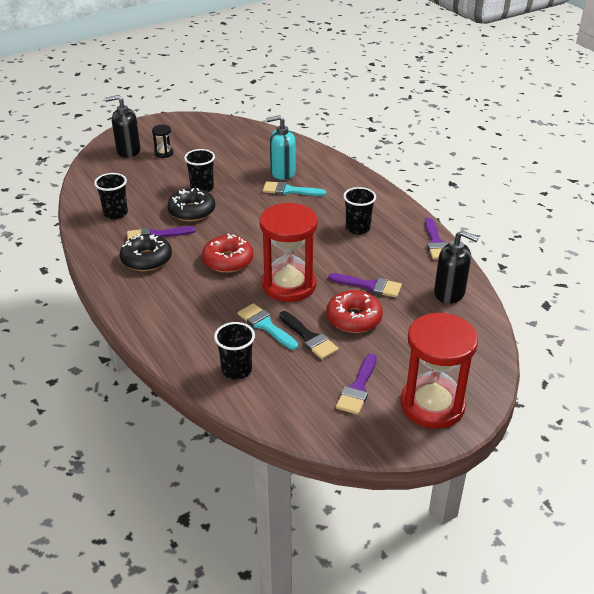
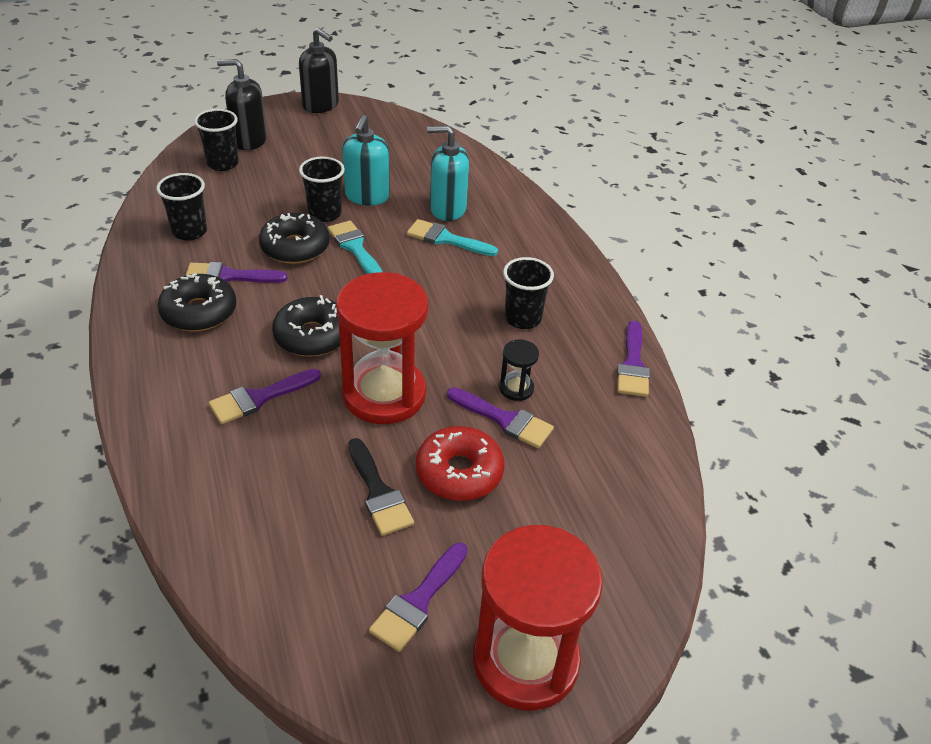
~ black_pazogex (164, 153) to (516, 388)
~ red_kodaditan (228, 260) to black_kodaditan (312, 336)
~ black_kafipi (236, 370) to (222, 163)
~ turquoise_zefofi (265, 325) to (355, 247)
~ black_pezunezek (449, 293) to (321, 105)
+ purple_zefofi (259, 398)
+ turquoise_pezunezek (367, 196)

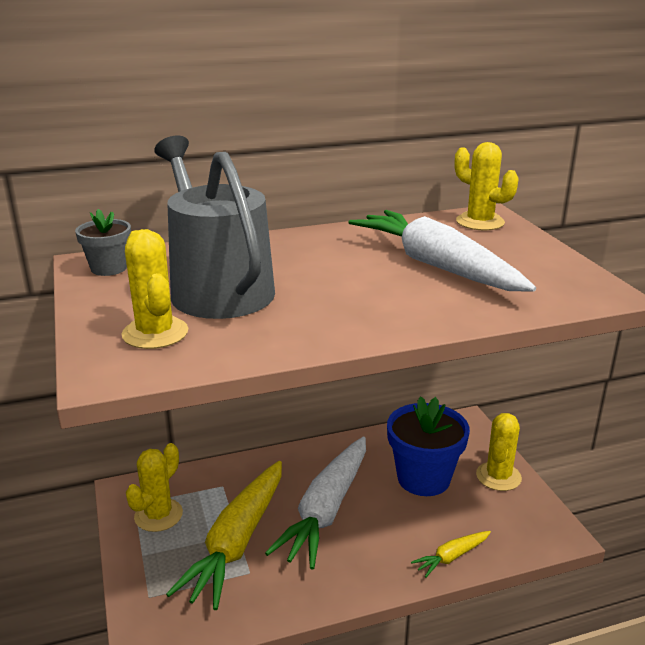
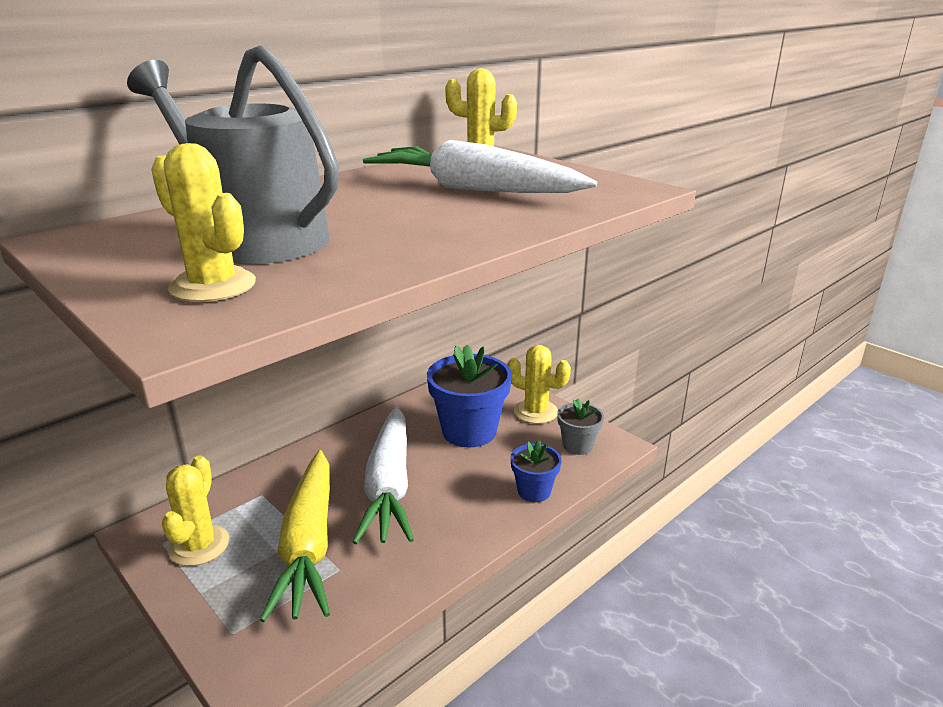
~ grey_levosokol (109, 268) to (578, 445)
~ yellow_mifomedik (452, 557) to blue_levosokol (534, 491)
~ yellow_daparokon (498, 476) = (535, 412) 60 degrees counterclockwise

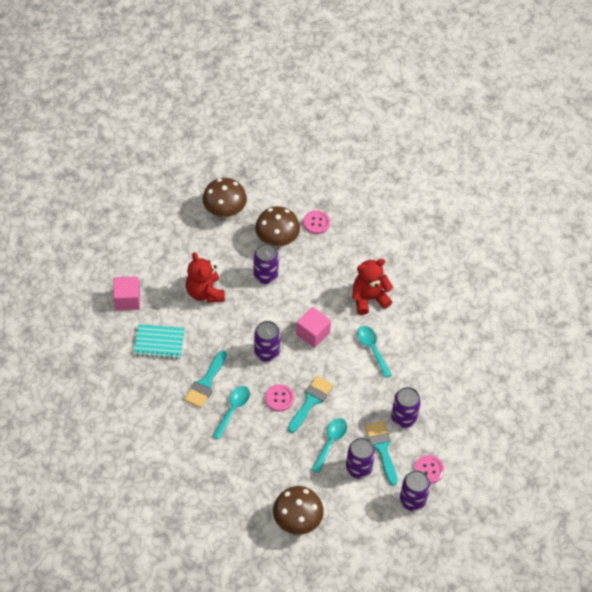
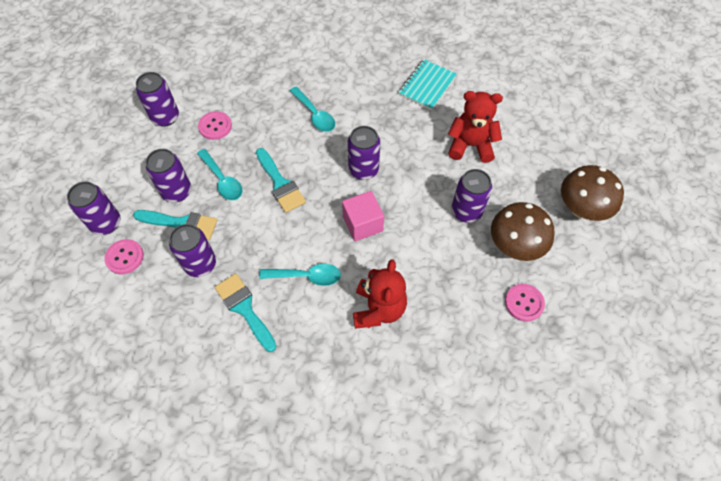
- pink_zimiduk (127, 300)
~ turquoise_zefofi (205, 383) to (244, 308)
~ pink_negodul (279, 398) to (215, 126)
~ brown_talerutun (297, 520) to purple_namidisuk (165, 117)

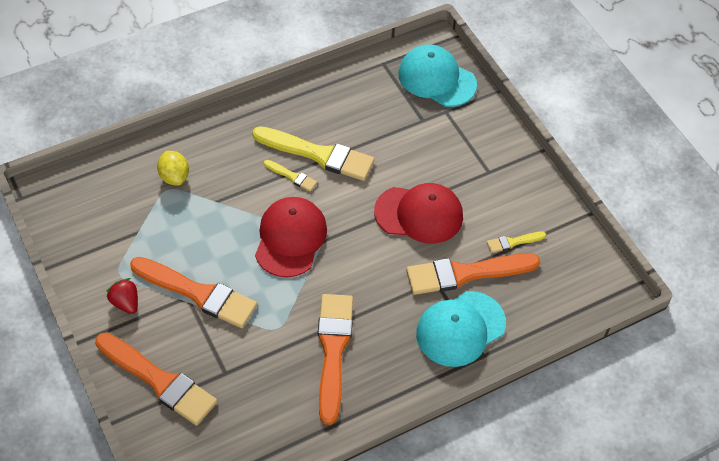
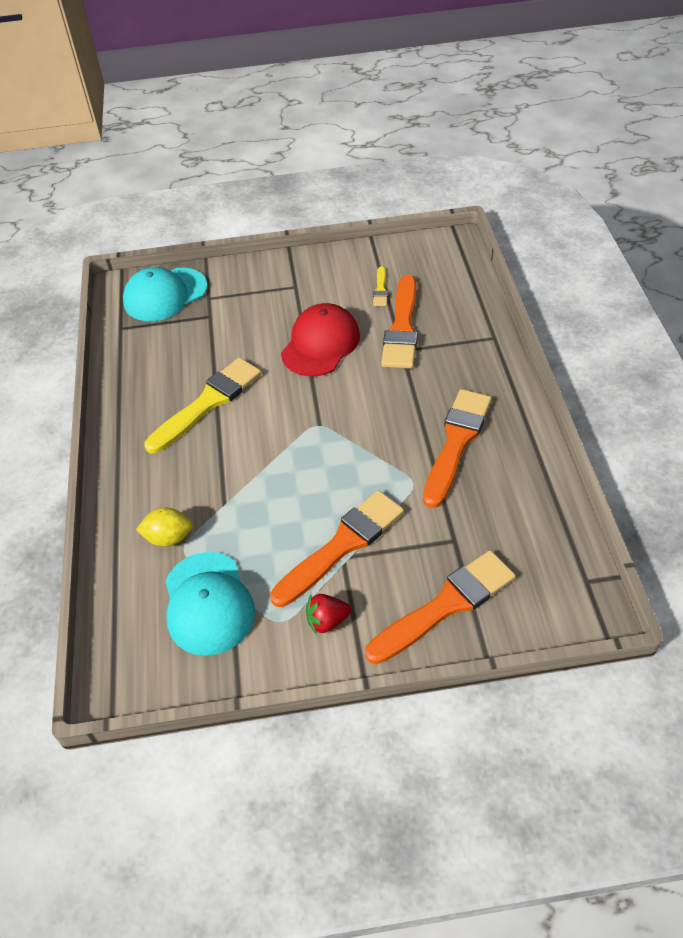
- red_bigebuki (290, 238)
- yellow_zefofi (292, 176)
~ orange_zefofi (333, 351) = (456, 443) 90 degrees clockwise
~ turquoise_bigebuki (460, 329) to (208, 603)

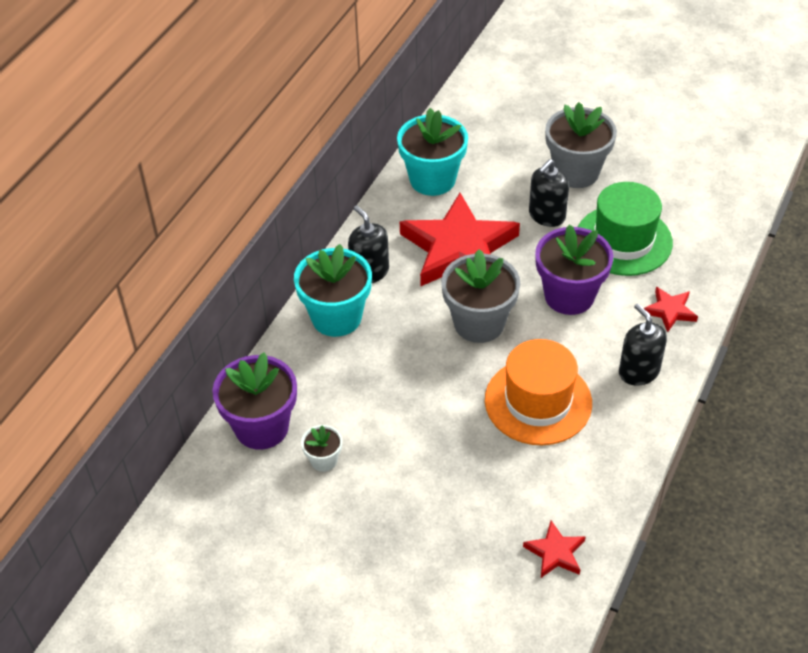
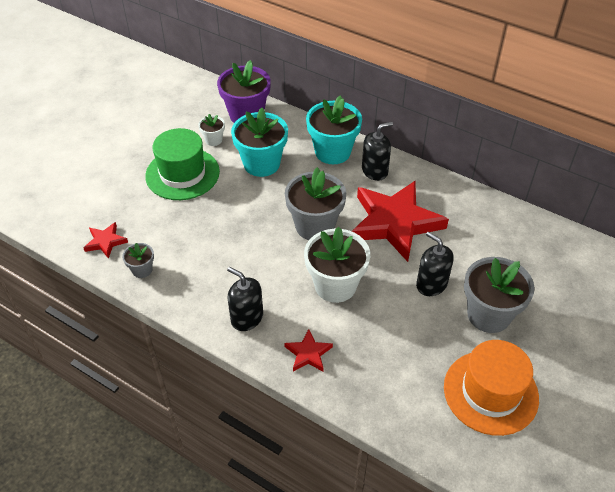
~ turquoise_levosokol (432, 179) to (261, 164)
~ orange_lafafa (538, 401) to (490, 392)
~ purple_levosokol (569, 296) to white_levosokol (335, 285)
~ green_lafafa (623, 240) to (182, 174)
~ black_pezunezek (638, 371) = (247, 318) 120 degrees counterclockwise
+ grey_levosokol (142, 270)

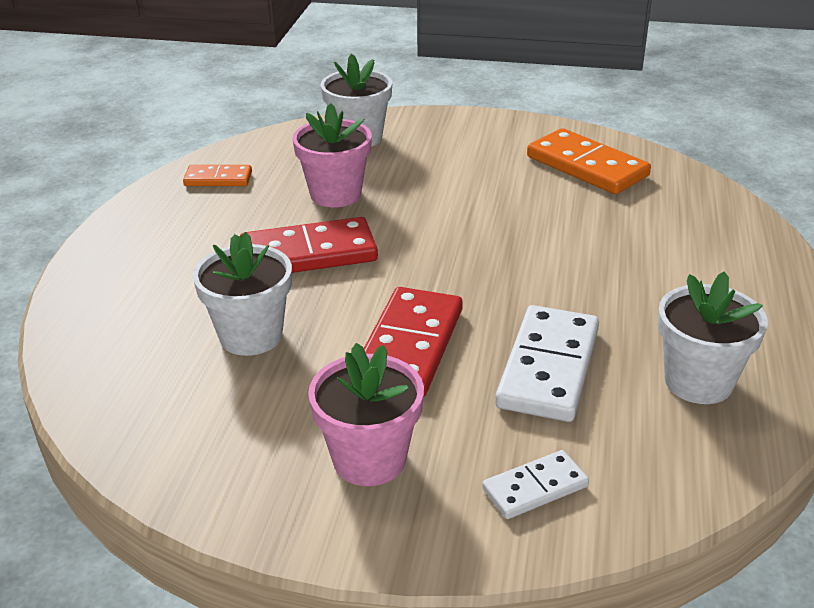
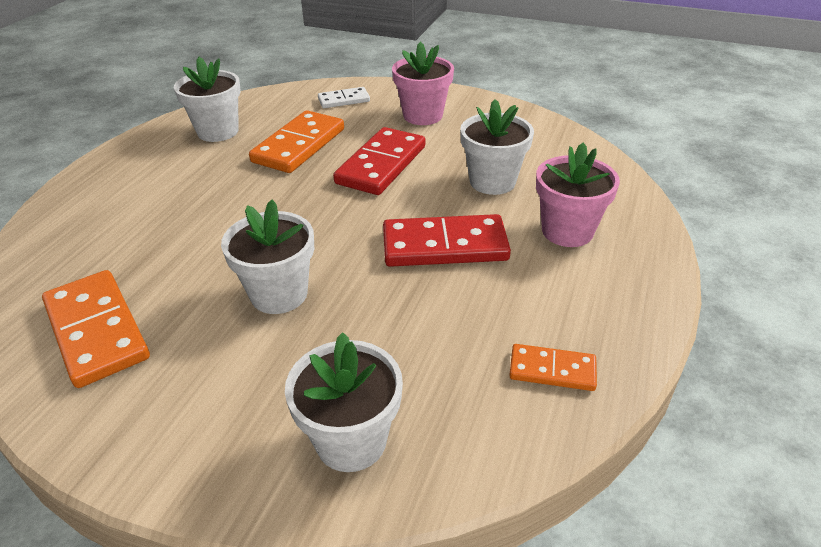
~ pink_levosokol (335, 194) to (567, 231)
~ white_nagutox (548, 367) to orange_nagutox (299, 145)
+ white_levosokol (279, 294)

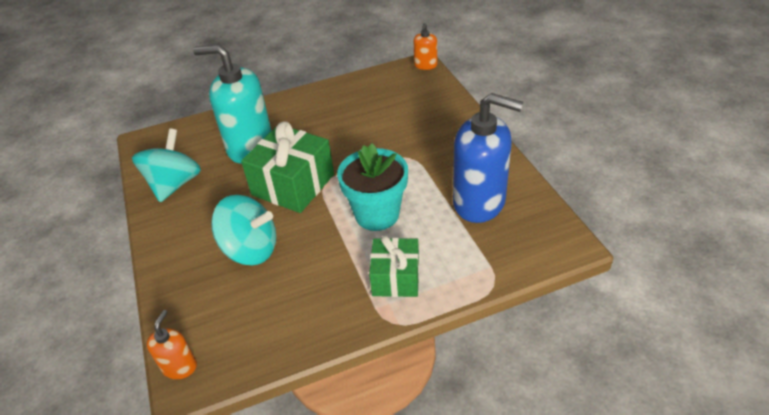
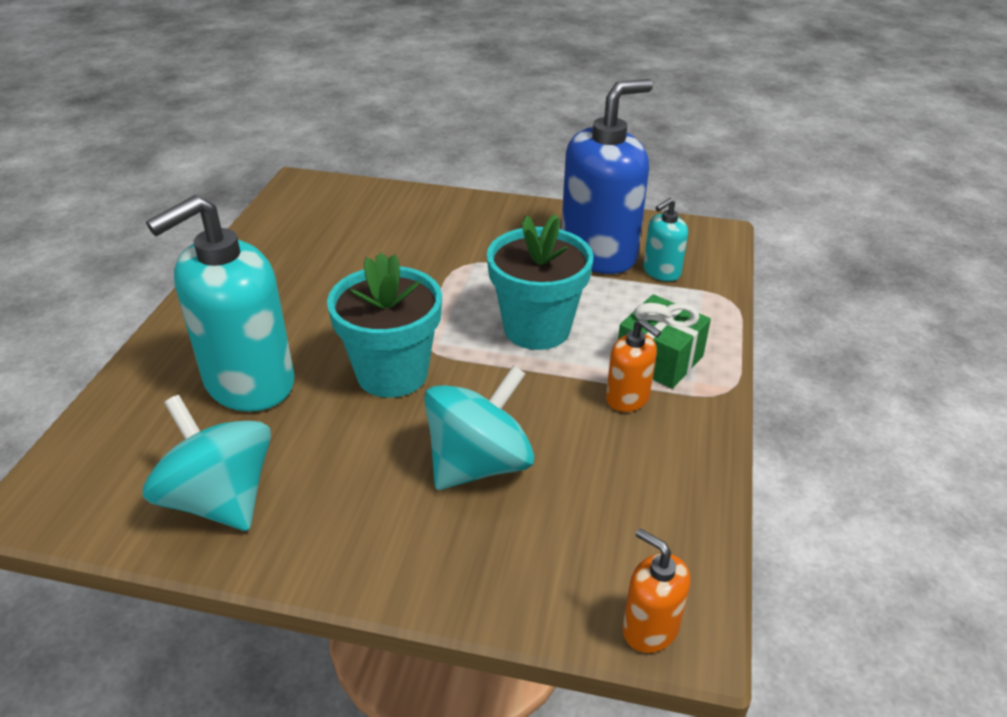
~ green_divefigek (293, 185) to turquoise_levosokol (392, 373)
~ orange_pezunezek (425, 65) to (628, 398)
+ turquoise_pezunezek (661, 272)

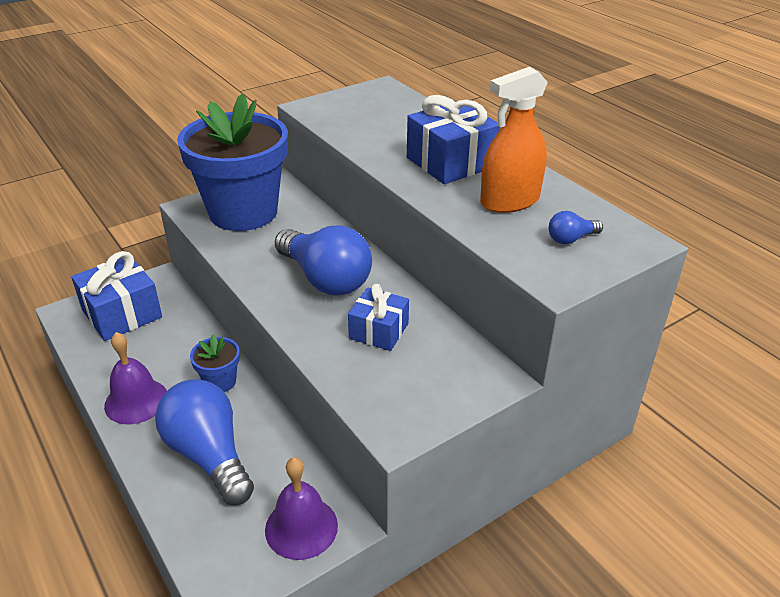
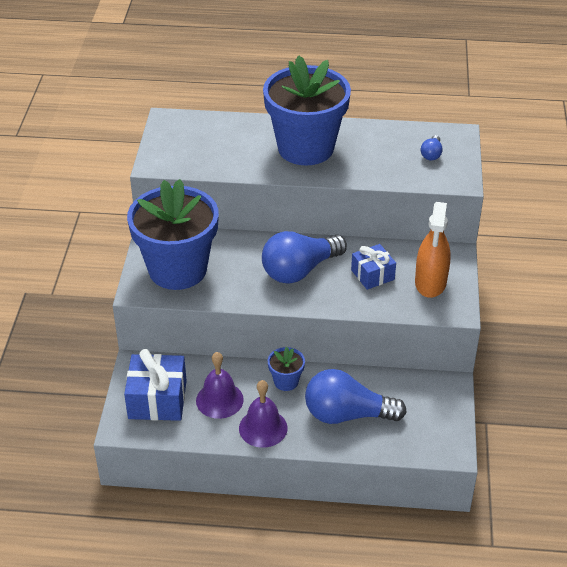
~ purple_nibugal (301, 527) to (219, 400)
~ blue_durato (325, 279) = (299, 270) 150 degrees clockwise
~ blue_divefigek (450, 162) to blue_levosokol (305, 148)
~ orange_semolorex (510, 201) to (430, 282)

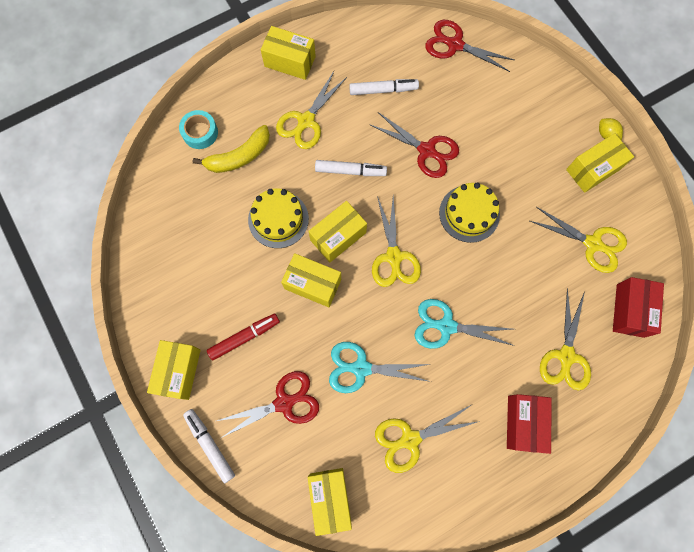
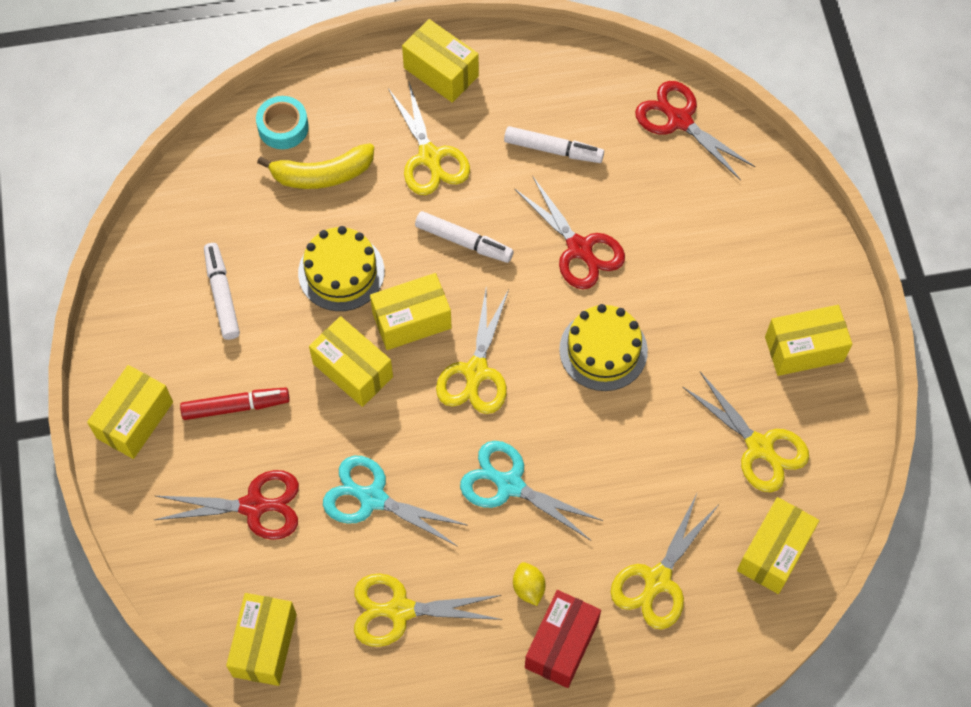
~ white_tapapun (210, 445) to (222, 295)
~ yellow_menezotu (306, 121) = (430, 157) 75 degrees counterclockwise
~ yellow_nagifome (606, 134) to (528, 588)
~ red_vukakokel (630, 310) to yellow_vukakokel (774, 552)

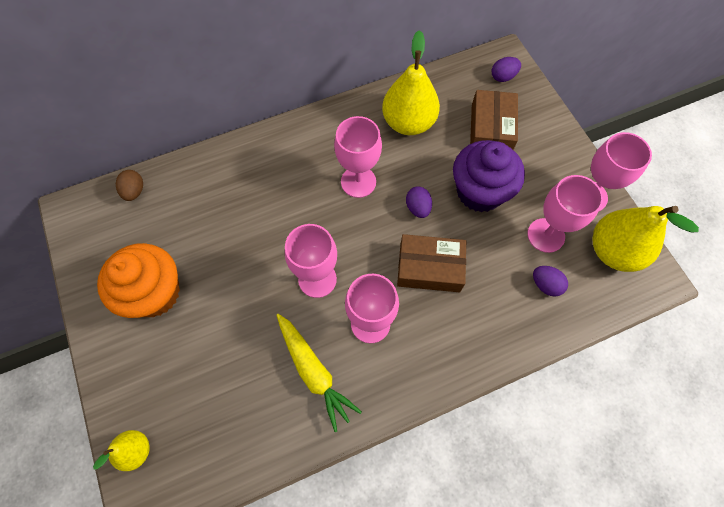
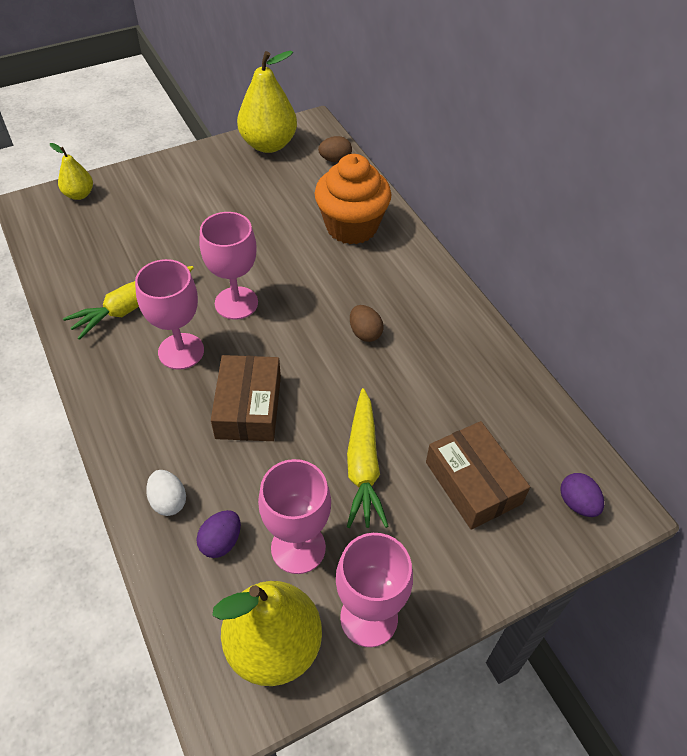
~ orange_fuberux (154, 293) to (351, 227)
~ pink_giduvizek (358, 182) to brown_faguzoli (365, 333)
~ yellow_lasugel (408, 122) to (268, 144)
- purple_faguzoli (418, 208)
~ purple_fuberux (479, 191) to yellow_mifomedik (363, 465)
~ brown_vukakokel (491, 129) = (473, 482) 60 degrees clockwise
+ white_faguzoli (168, 501)

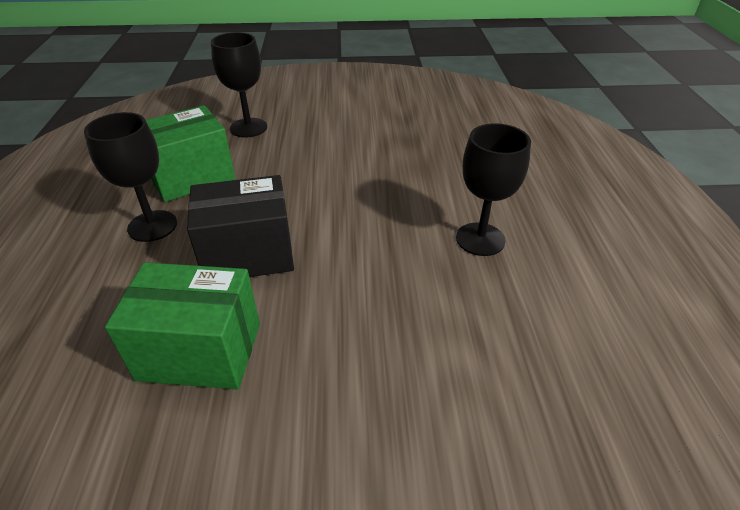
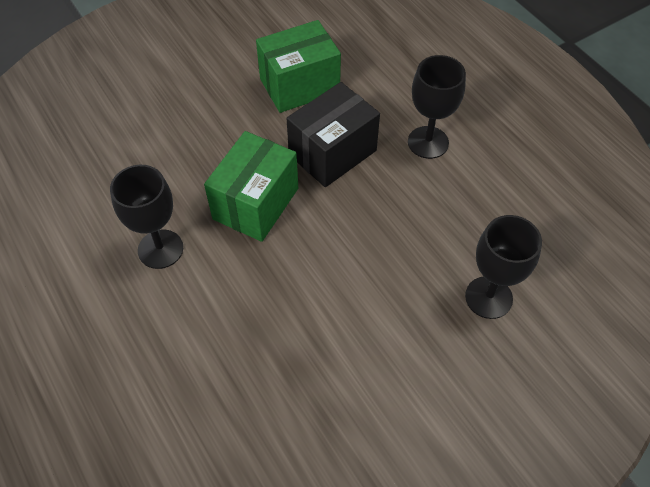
~ green_vukakokel (192, 177) to (256, 203)

